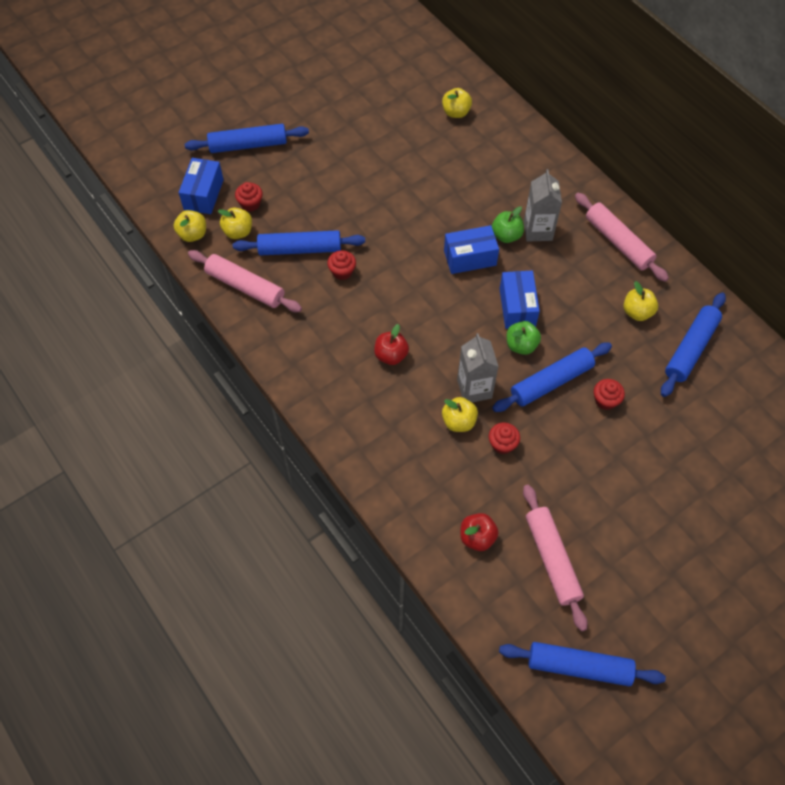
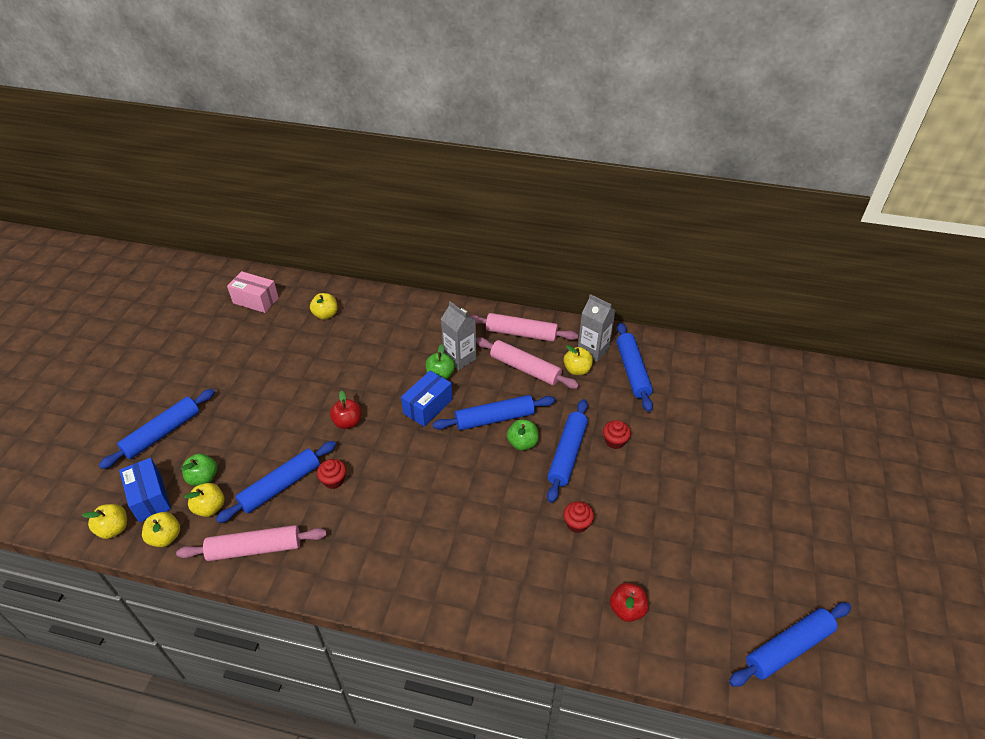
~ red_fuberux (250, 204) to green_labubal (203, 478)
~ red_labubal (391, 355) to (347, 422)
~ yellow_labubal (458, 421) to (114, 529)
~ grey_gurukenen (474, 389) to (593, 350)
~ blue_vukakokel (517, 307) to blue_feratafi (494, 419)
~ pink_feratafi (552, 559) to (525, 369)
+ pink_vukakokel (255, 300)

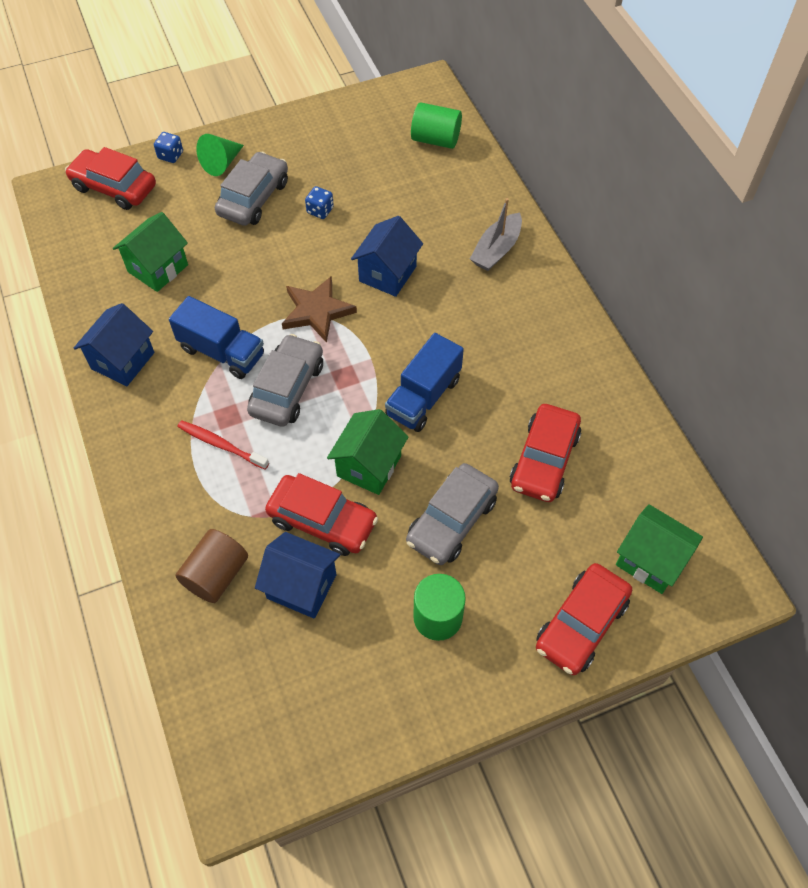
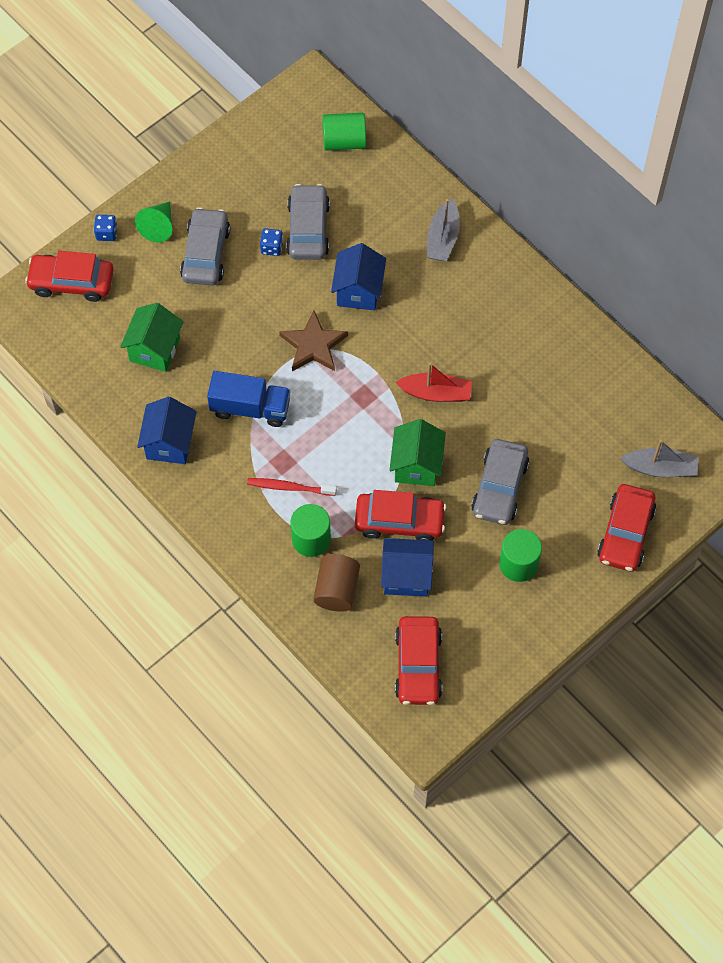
~ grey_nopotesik (287, 388) to (308, 229)
~ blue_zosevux (423, 397) to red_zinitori (436, 393)
~ red_nopotesik (544, 460) to (418, 665)
~ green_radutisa (650, 560) to grey_zinitori (660, 468)
+ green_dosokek (311, 539)

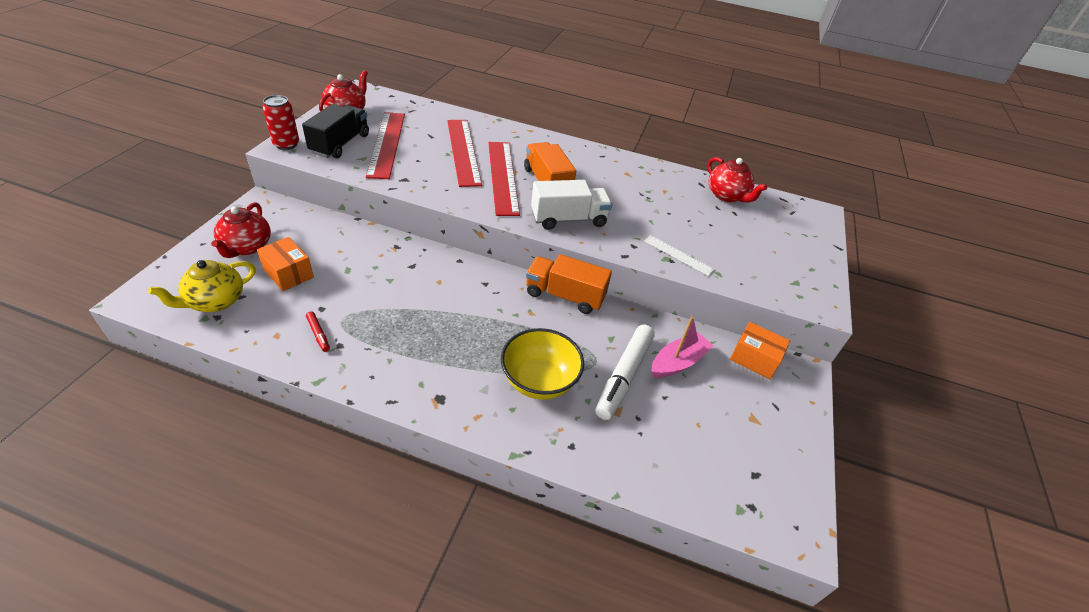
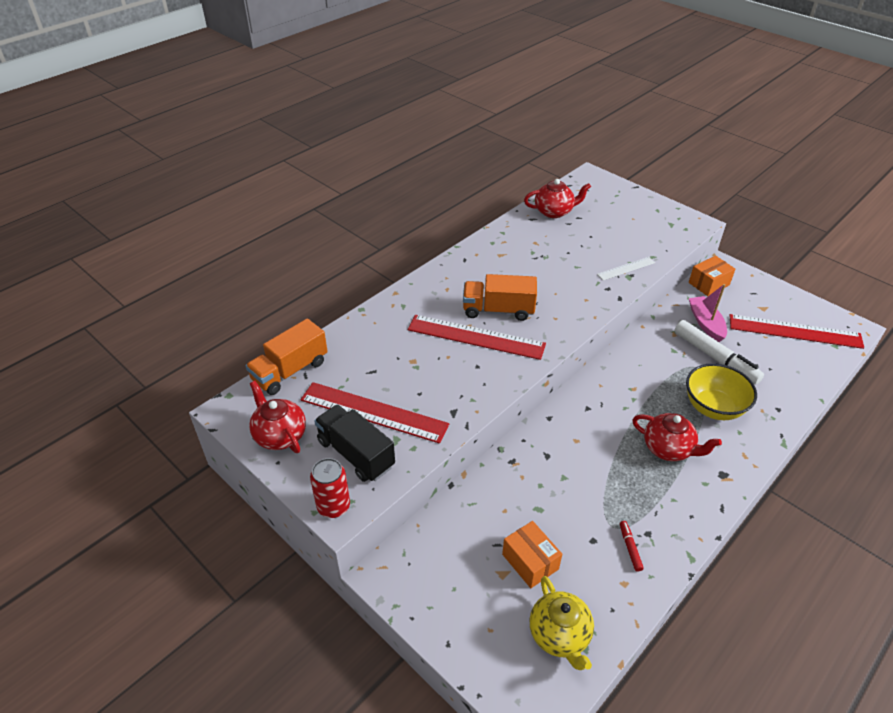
~ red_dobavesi (246, 247) to (668, 449)
~ orange_vukakokel (288, 273) = (530, 561) 75 degrees clockwise
~ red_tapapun (318, 334) = (630, 548) 90 degrees counterclockwise
~ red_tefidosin (463, 151) to (795, 331)
~ orange_zosevux (564, 296) to (290, 371)
- white_zosevux (569, 219)

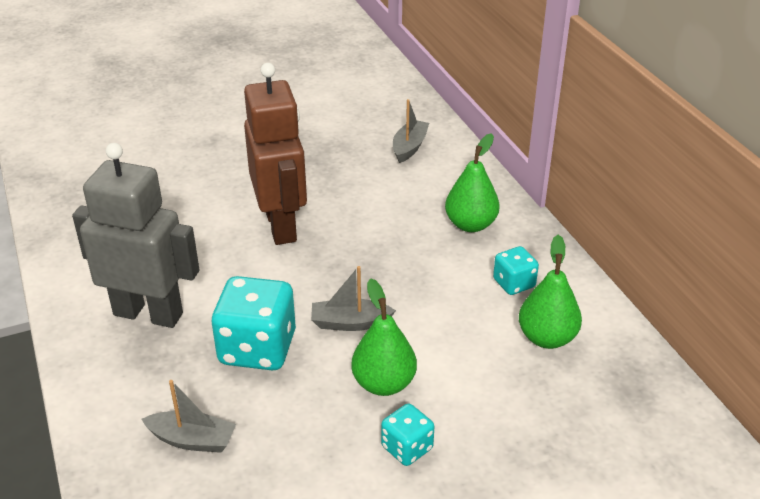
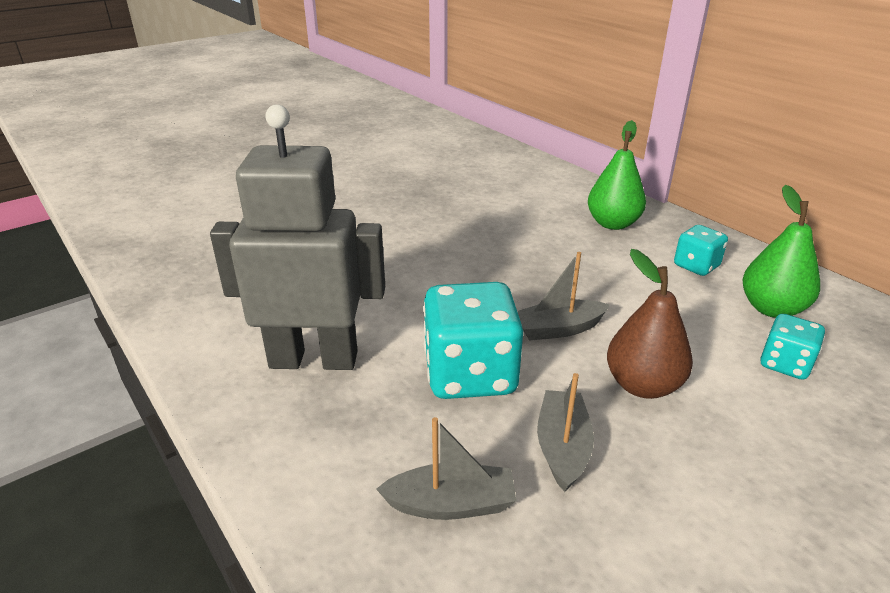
- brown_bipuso (281, 226)
~ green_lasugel (383, 383) to brown_lasugel (642, 385)
~ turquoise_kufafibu (407, 448) to (785, 364)
~ grey_zinitori (409, 147) to (562, 447)

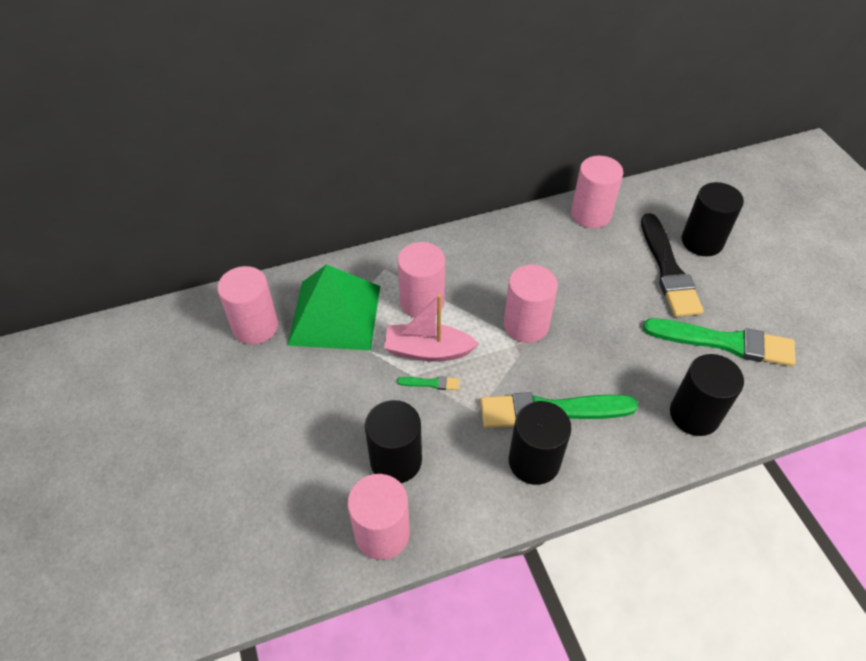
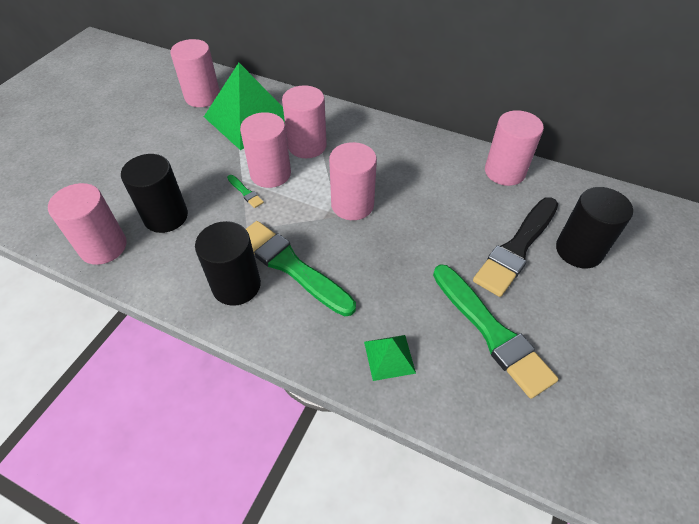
~ pink_zinitori (428, 350) to pink_dosokek (270, 174)
~ black_dosokek (694, 414) to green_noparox (389, 357)

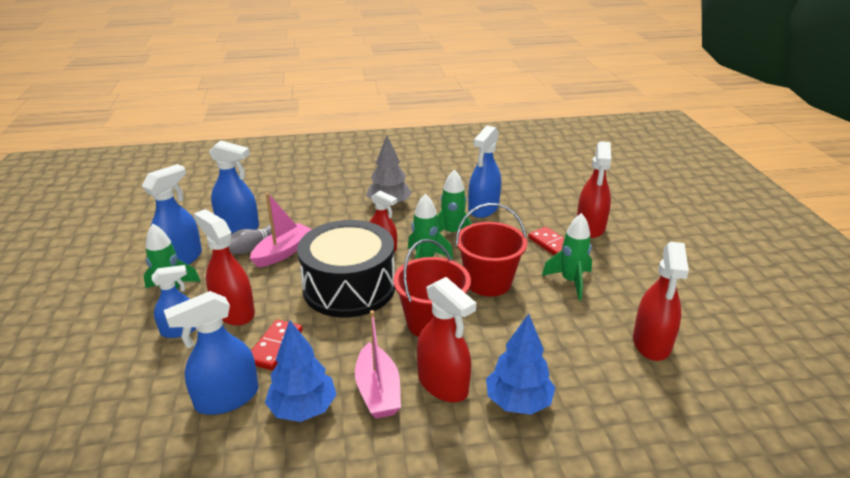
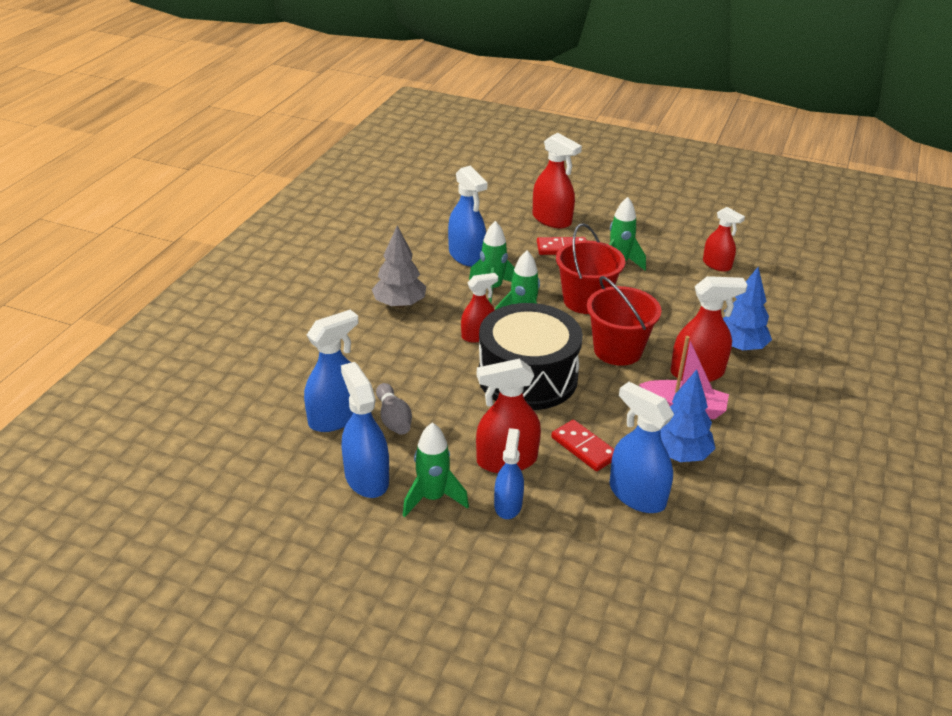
~ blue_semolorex (227, 398) = (637, 495) 135 degrees clockwise
- pink_zinitori (283, 252)
~ red_semolorex (651, 343) = (717, 265) x0.66

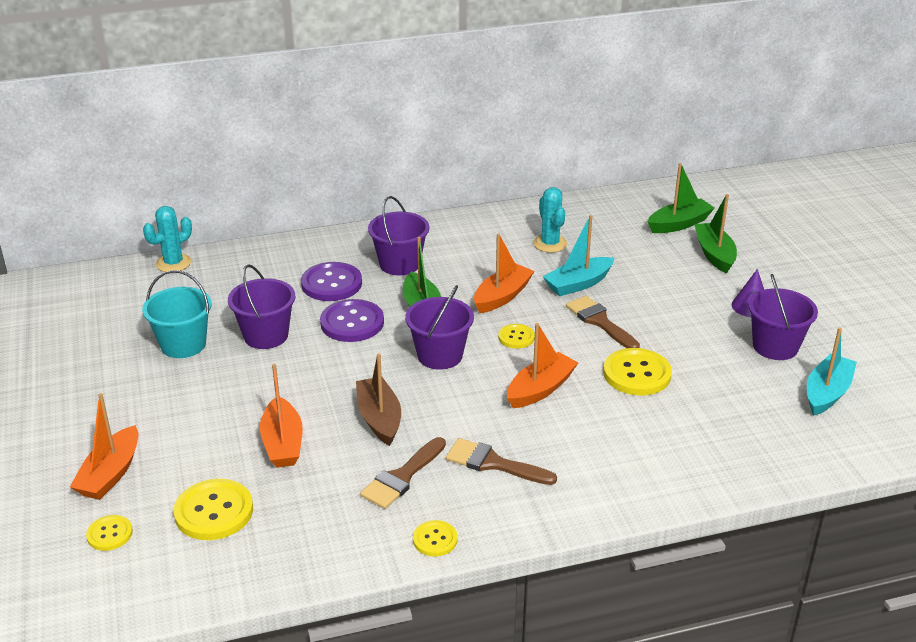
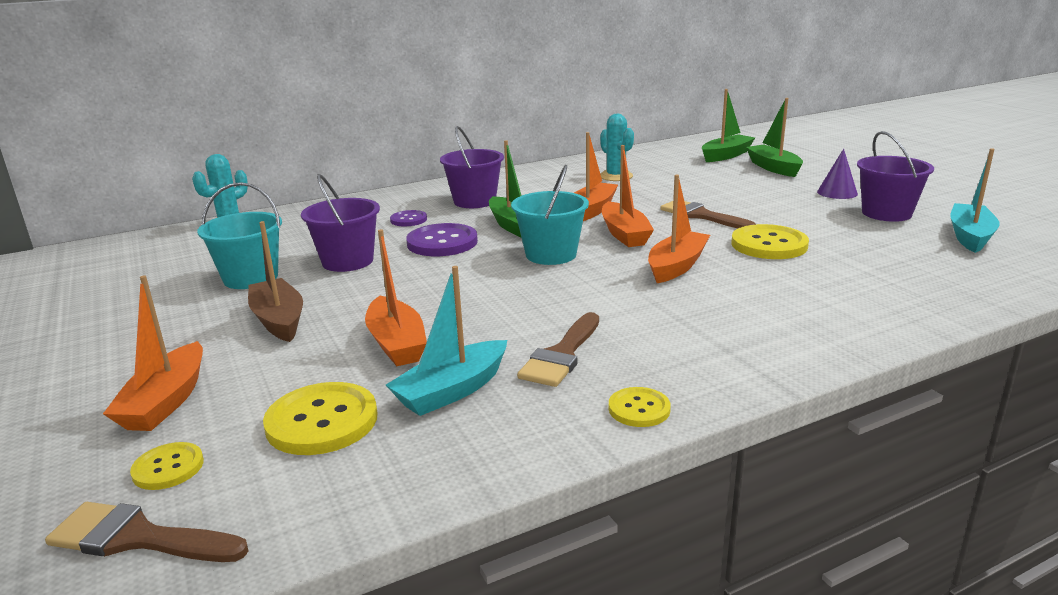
~ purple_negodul (331, 284) = (408, 220) x0.56
~ brown_zinitori (379, 419) to (279, 320)
~ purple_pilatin (440, 355) to turquoise_pilatin (551, 254)
~ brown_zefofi (493, 463) to (137, 538)
~ yellow_negodul (516, 337) to orange_zinitori (624, 234)
~ turquoise_zinitori (578, 284) to (452, 390)

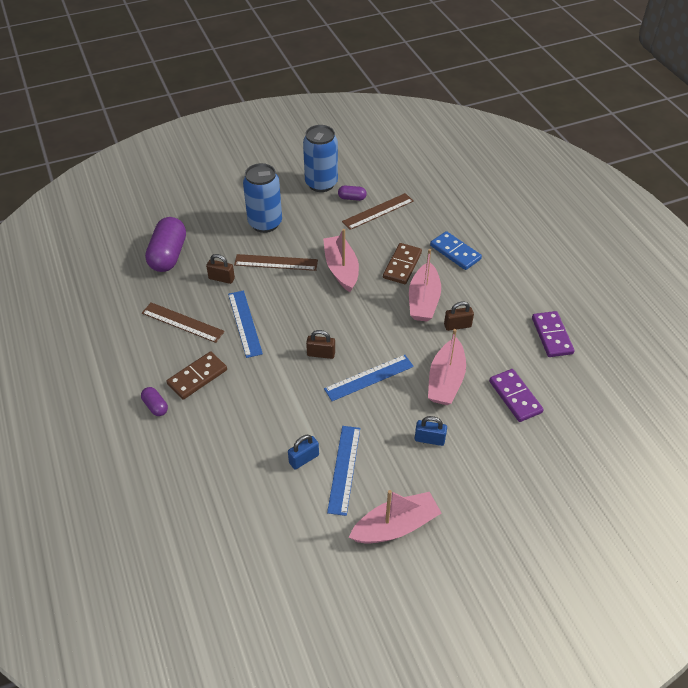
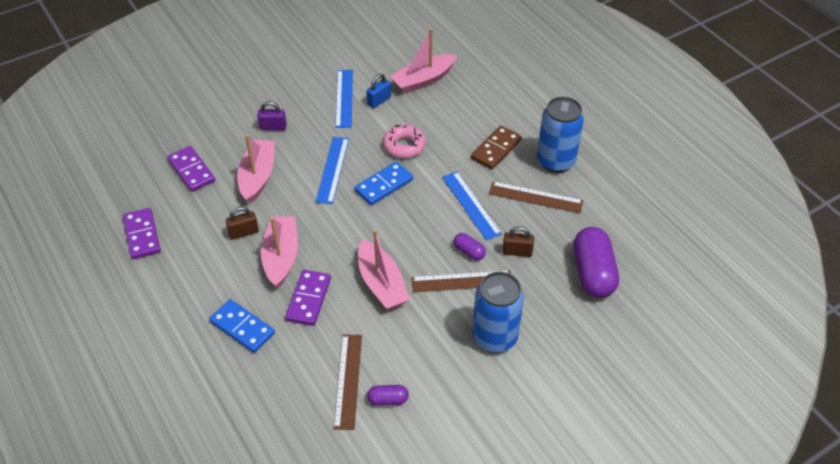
~ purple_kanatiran (155, 406) to (469, 251)
~ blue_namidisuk (321, 184) to (555, 161)
~ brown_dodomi (321, 354) to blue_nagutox (384, 185)
~ blue_tefidosin (369, 377) = (332, 169) 45 degrees counterclockwise
~ brown_tefidosin (378, 211) = (348, 380) 45 degrees counterclockwise
~ pink_zinitori (395, 526) to (423, 80)
~ brown_nagutox (402, 265) to purple_nagutox (308, 299)
~ blue_dodomi (429, 439) to purple_dodomi (273, 127)
+ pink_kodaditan (404, 146)

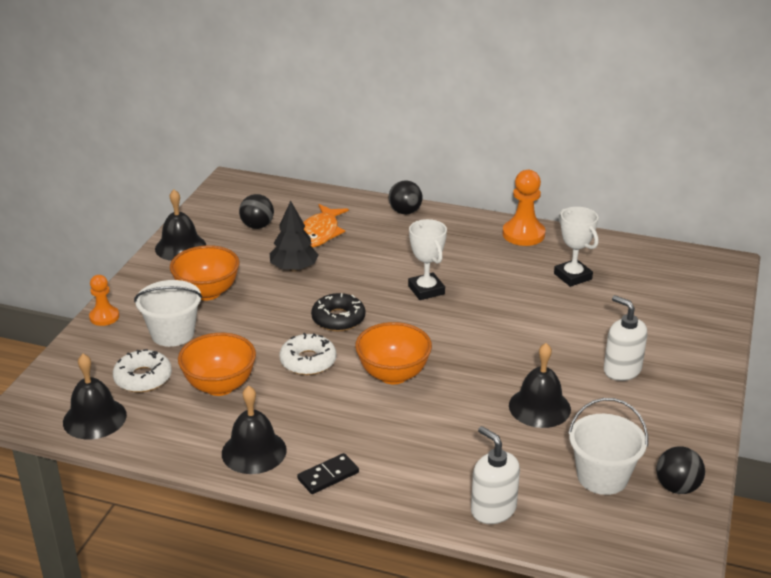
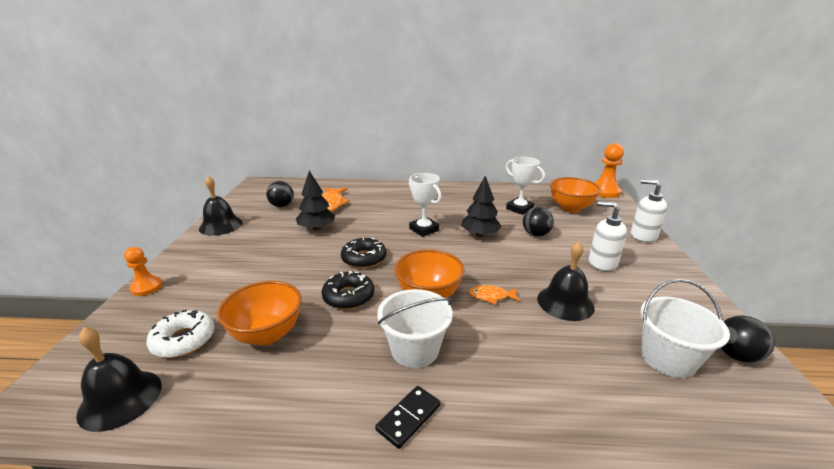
~ white_pilatin (172, 333) to (415, 349)
~ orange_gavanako (207, 292) to (570, 208)
- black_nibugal (254, 451)
~ white_kodaditan (308, 361) to black_kodaditan (348, 296)
~ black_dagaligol (405, 212) to (536, 234)
~ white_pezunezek (493, 509) to (643, 236)
~ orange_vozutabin (523, 234) to (604, 192)
+ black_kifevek (480, 234)
+ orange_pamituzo (491, 296)

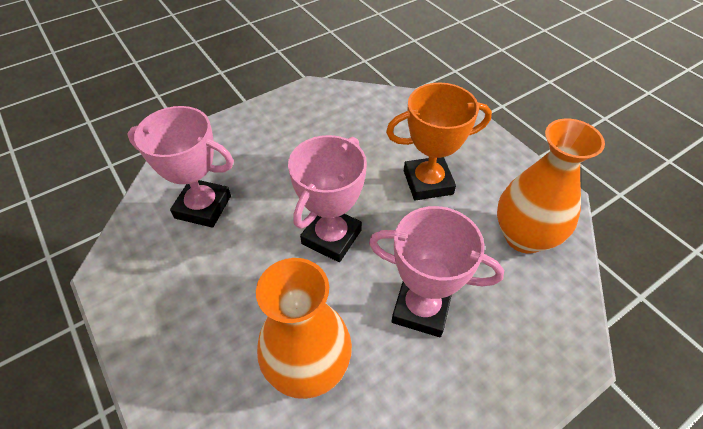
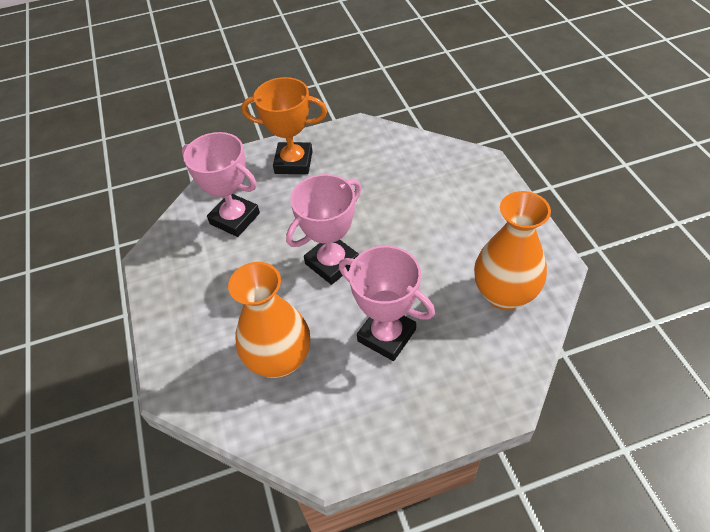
~ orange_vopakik (428, 182) to (293, 162)

